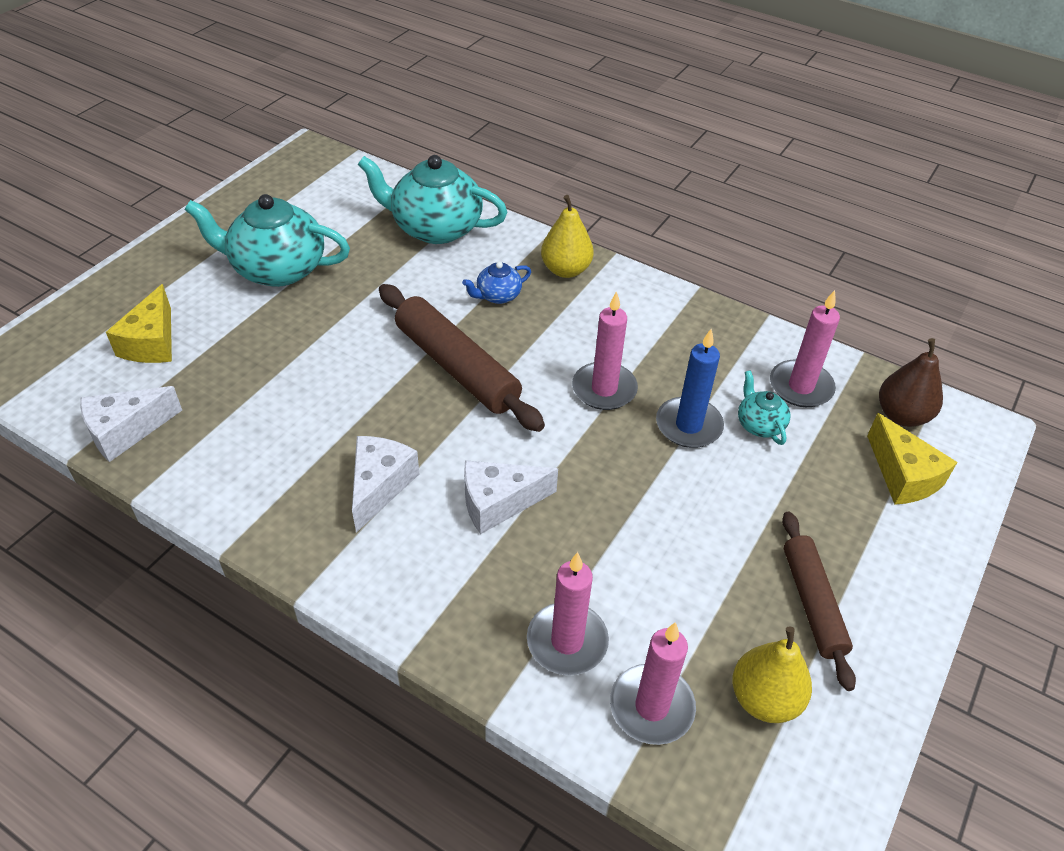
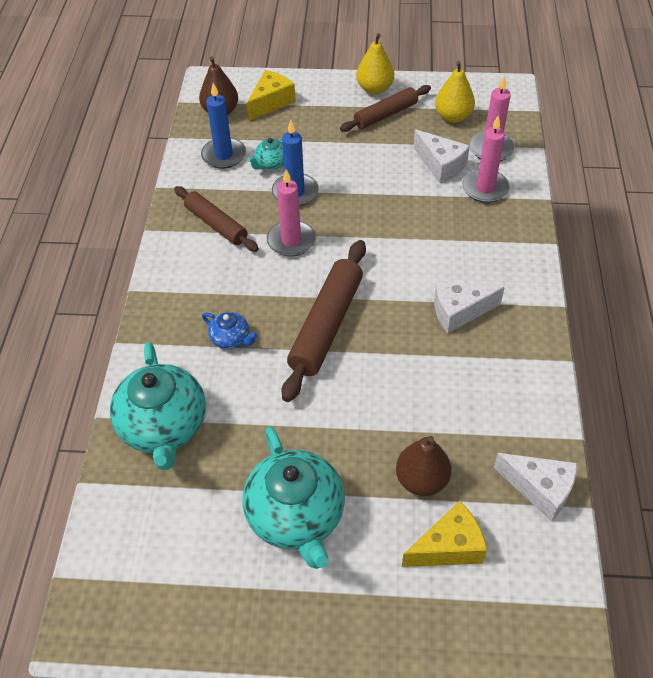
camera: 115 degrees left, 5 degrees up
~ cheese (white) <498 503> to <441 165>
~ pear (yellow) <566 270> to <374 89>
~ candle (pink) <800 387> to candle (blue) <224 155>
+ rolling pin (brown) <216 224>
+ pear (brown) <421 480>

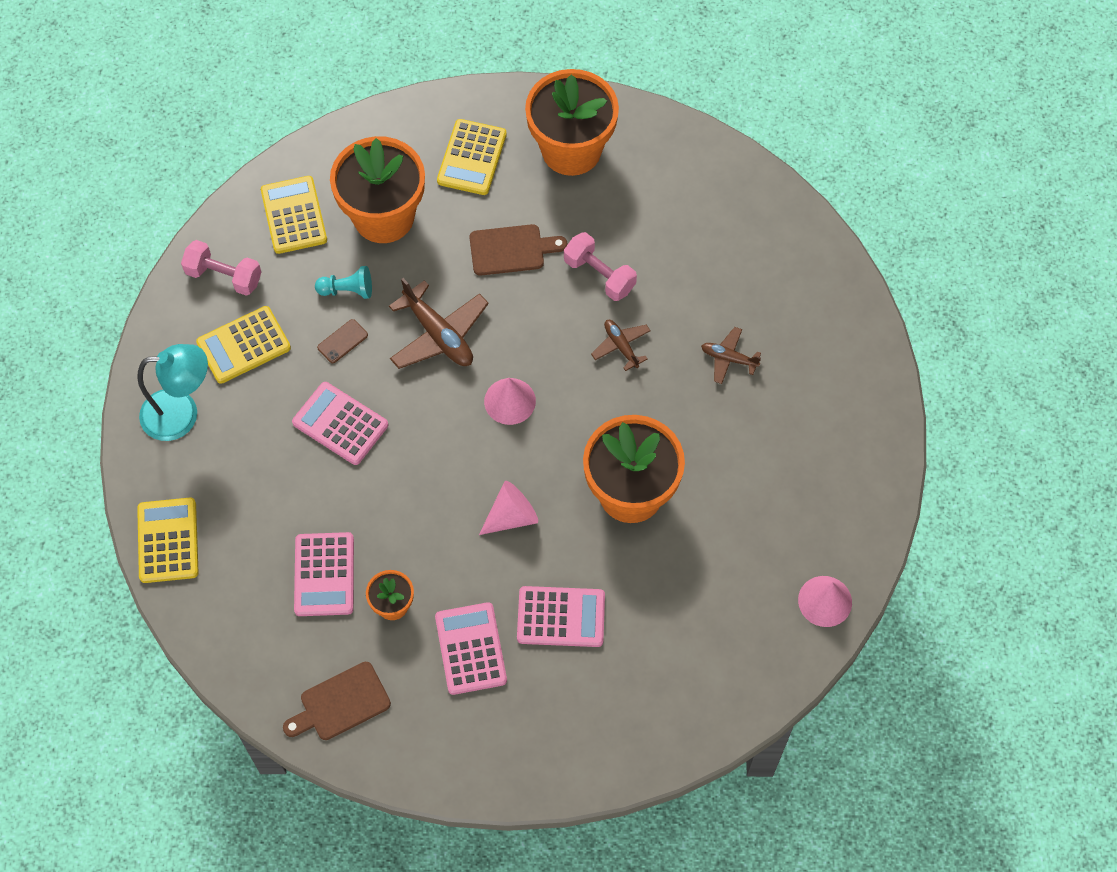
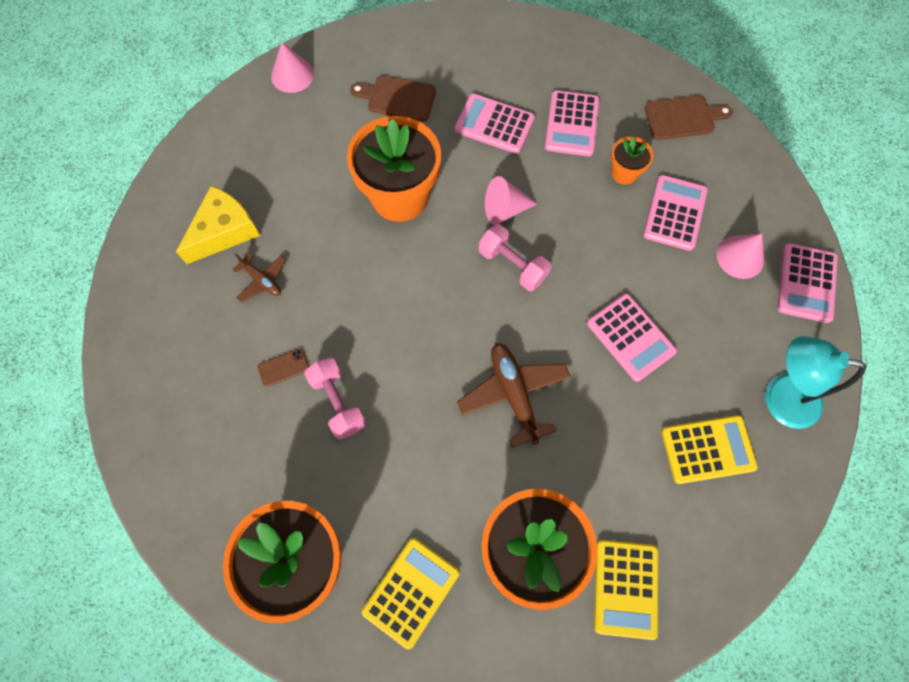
camera: 160 degrees left, 5 degrees up
~ calculator (yellow) <168 540> to calculator (pink) <806 283>
~ dumbbell (pink) <224 276> to <512 265>
- pawn (turquoise) <347 290>
~ phone (brown) <342 341> to <283 367>
~ cutting board (brown) <511 250> to <398 98>
~ cone (pink) <510 401> to <740 257>
- plane (brown) <621 346>
+ cheese (yellow) <224 231>

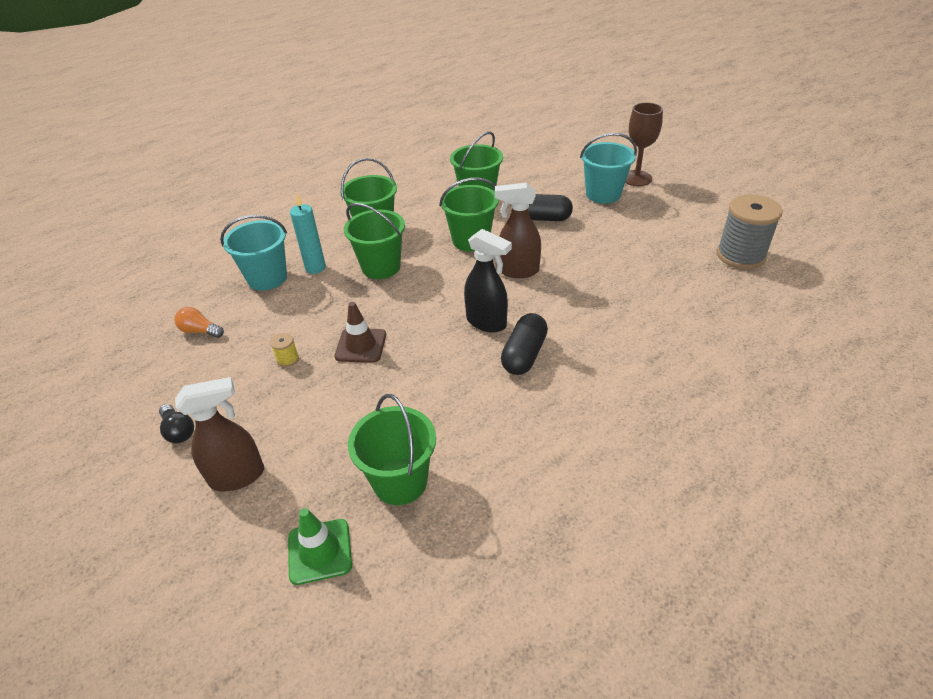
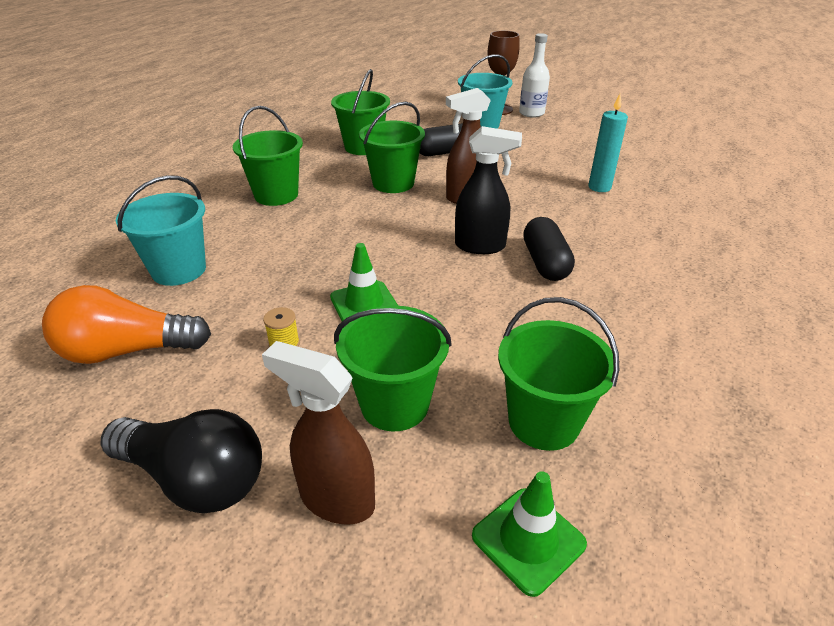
camera: 30 degrees left, 5 degrees down
~ light bulb (black) <178 431> = <195 479> x1.98
~ light bulb (orange) <200 331> = <127 350> x1.98
~ spray bottle (brown) <238 476> = <336 499> 105 degrees counterclockwise
~ candle (turquoise) <315 268> to <599 187>
~ traffic cone (brown) <361 345> to traffic cone (green) <364 304>
~ bucket (green) <381 267> to <394 404>
- spool (grey) <740 255>
+ bottle (white) <531 113>

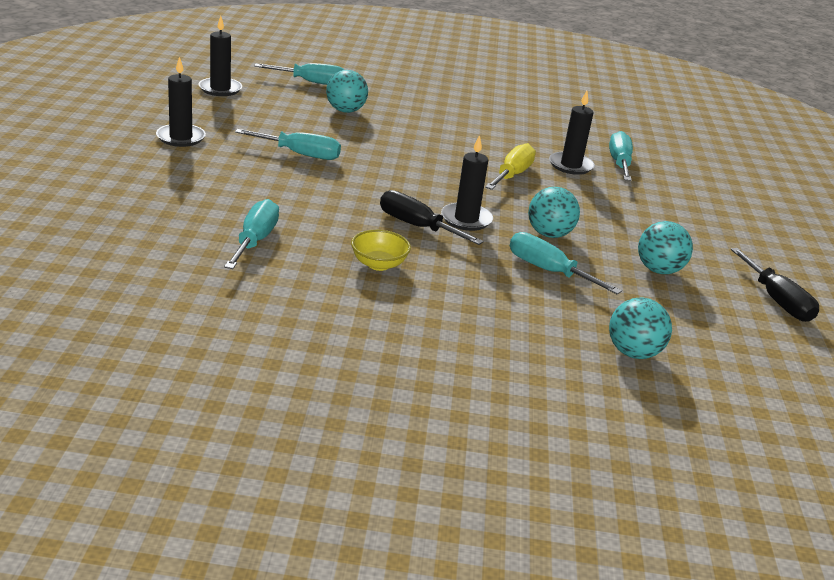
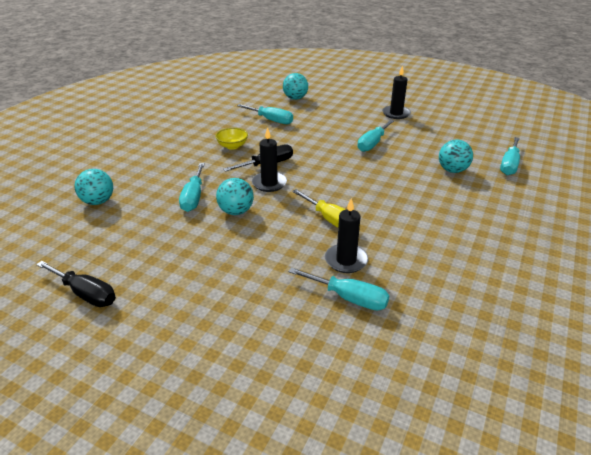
camera: 115 degrees right, 5 degrees up
- candle (black) <220 89>
~ screwdriver (turquoise) <548 271> = <193 197> 120 degrees clockwise
~ ball (turquoise) <658 270> to <295 98>
~ screwdriver (black) <777 301> = <85 294> 150 degrees counterclockwise

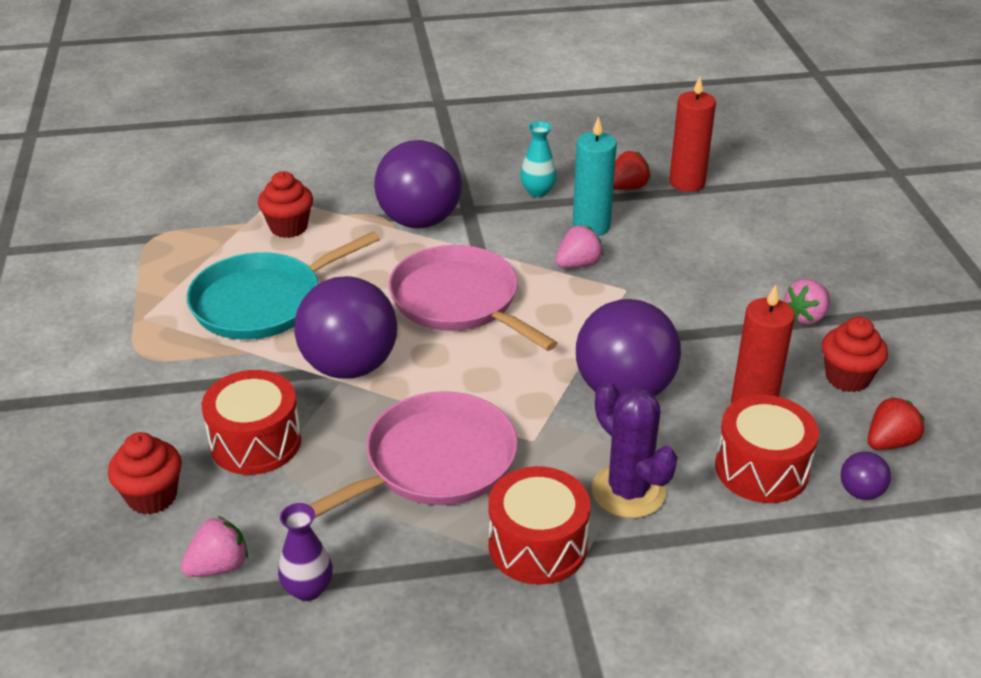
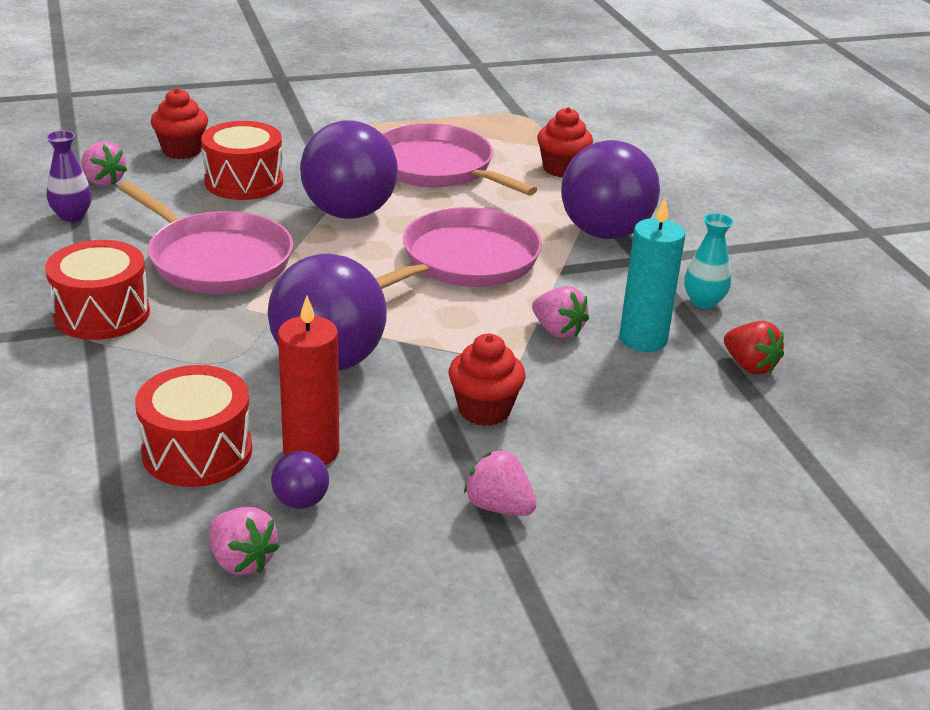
camera: 80 degrees right, 5 degrees down
~ pan (turquoise) <263 302> to pan (pink) <437 168>
- cactus (purple) <628 491>
- candle (red) <687 183>
~ cupcake (red) <847 378> to <484 410>
~ ball (purple) <860 492> to <301 501>
~ strawberry (red) <889 442> to strawberry (pink) <241 561>

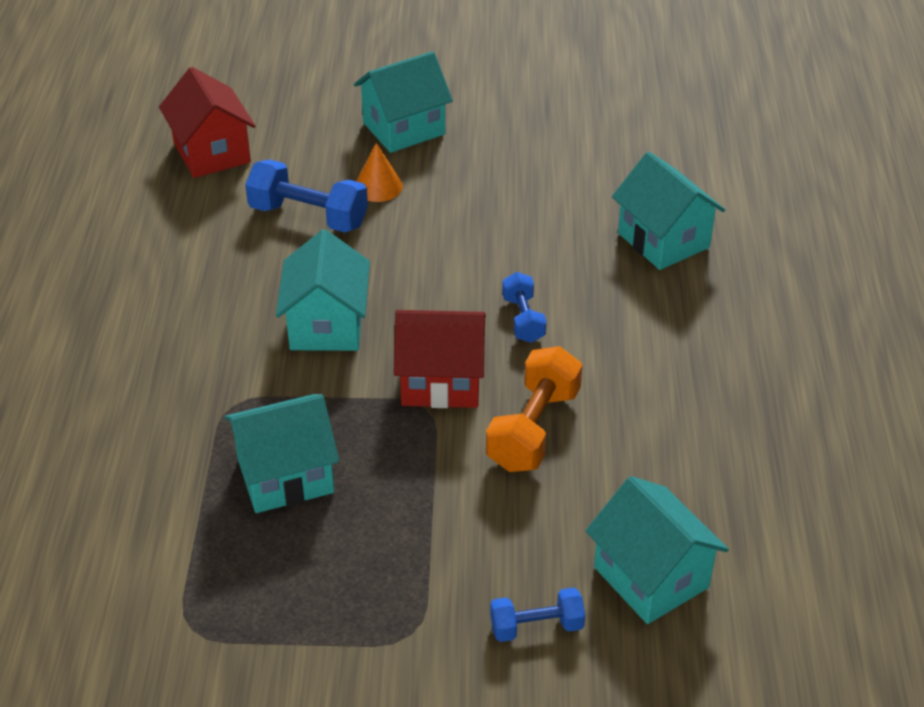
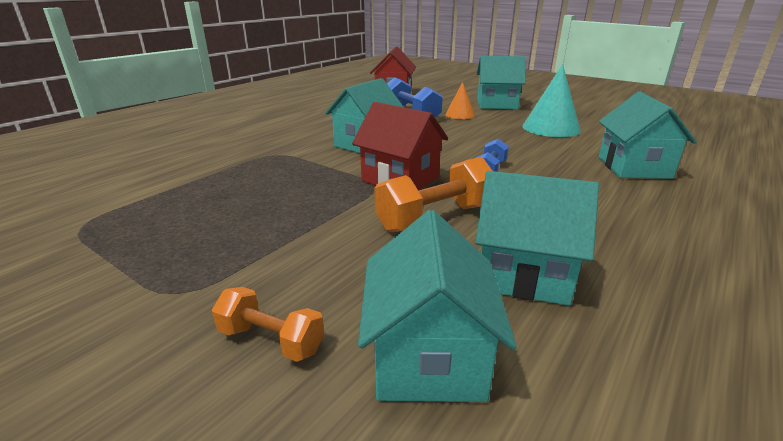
camera: 35 degrees right, 15 degrees down
~ house (turquoise) <286 476> to <523 274>
~ dumbbell (blue) <536 627> to dumbbell (orange) <271 340>
+ cone (turquoise) <551 128>

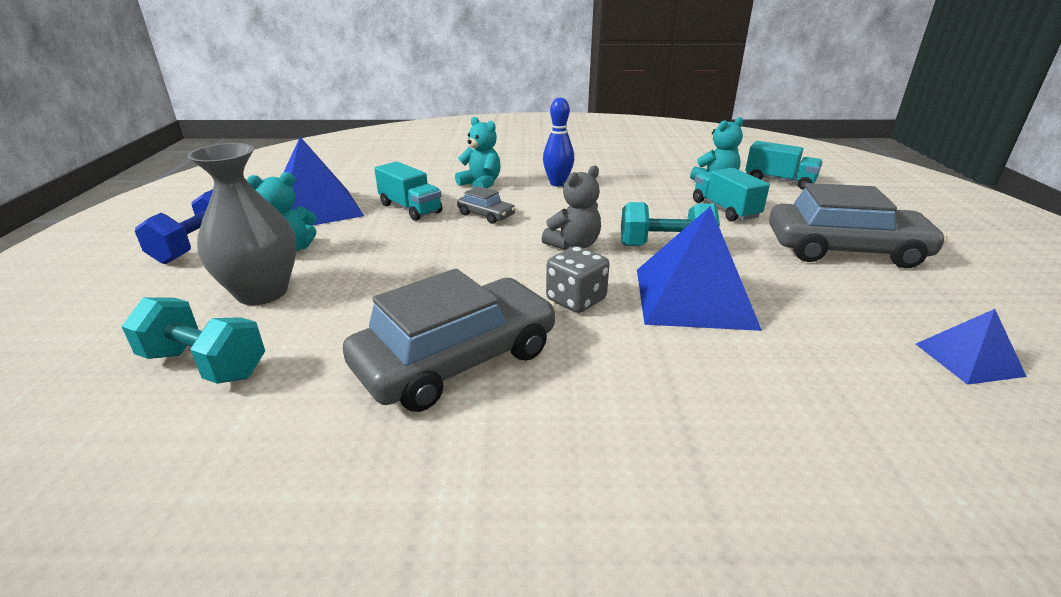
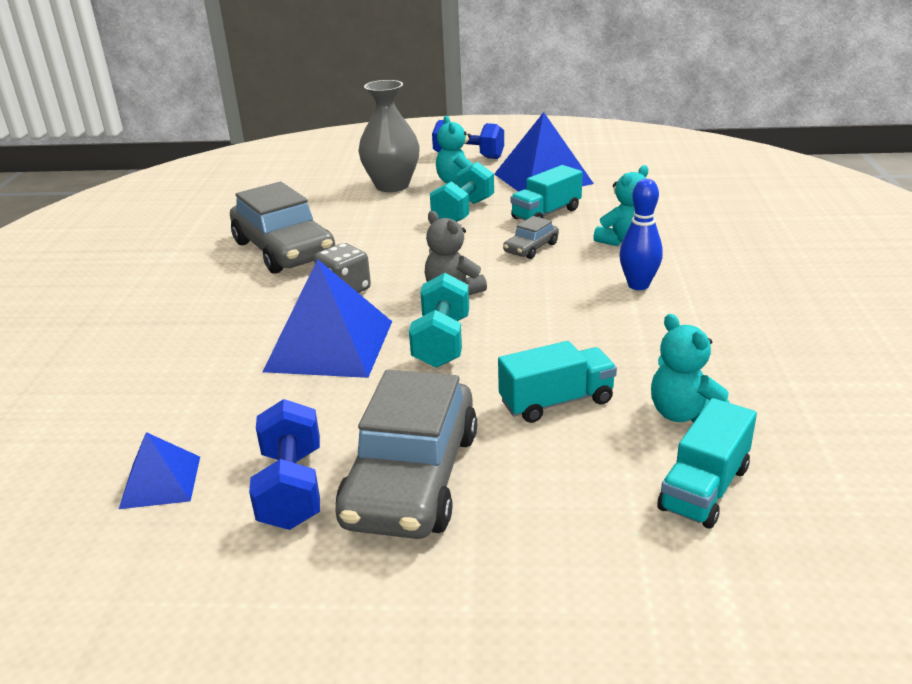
camera: 95 degrees right, 0 degrees up
~ dumbbell (turquoise) <204 364> to <463 212>
+ dumbbell (blue) <291 488>

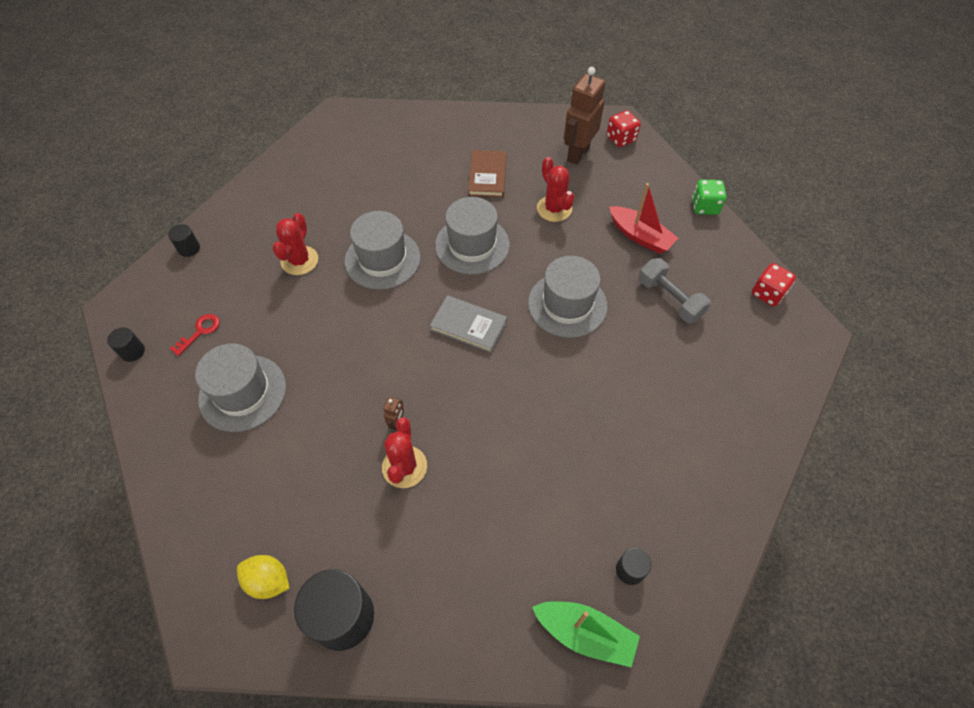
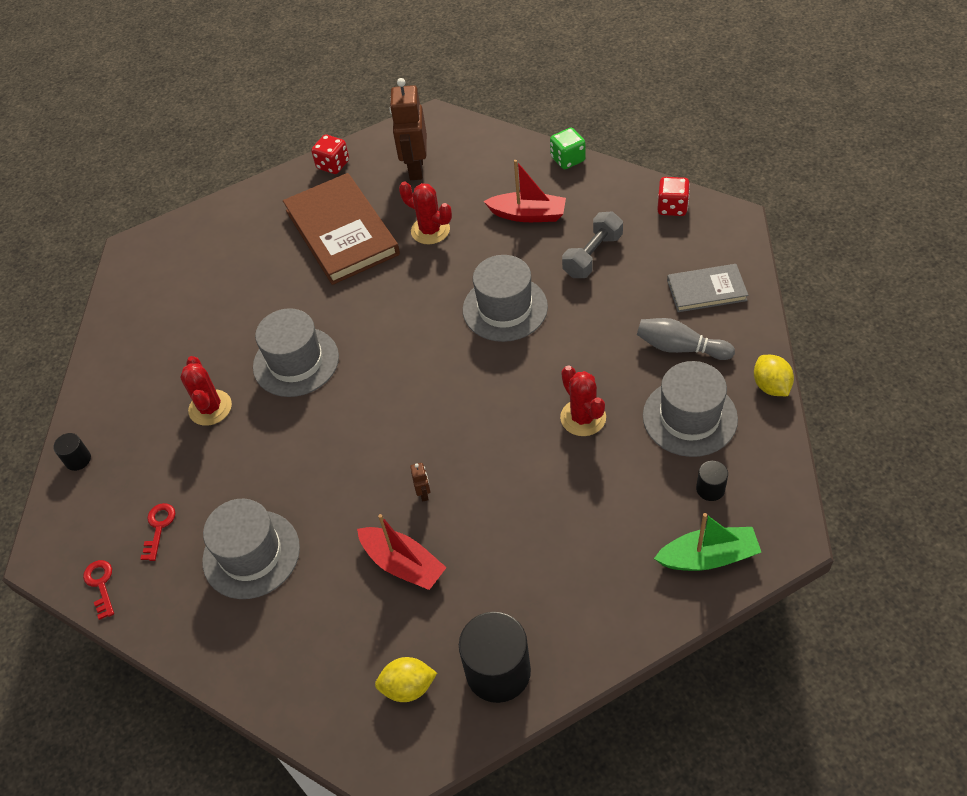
camera: 25 degrees left, 5 degrees down
~ cylinder (black) <132 351> to key (red) <100 584>
~ cactus (red) <404 467> to <583 417>
~ book (grey) <468 325> to <706 290>
~ hat (grey) <472 245> to <689 417>
~ book (brown) <487 176> = <341 232> x1.85
~ dice (red) <621 139> to <333 165>
~ dumbbell (grey) <670 299> = <592 255> 75 degrees counterclockwise
+ boat (red) <403 564>
+ bowling pin (grey) <680 348>
+ lemon (yellow) <771 386>

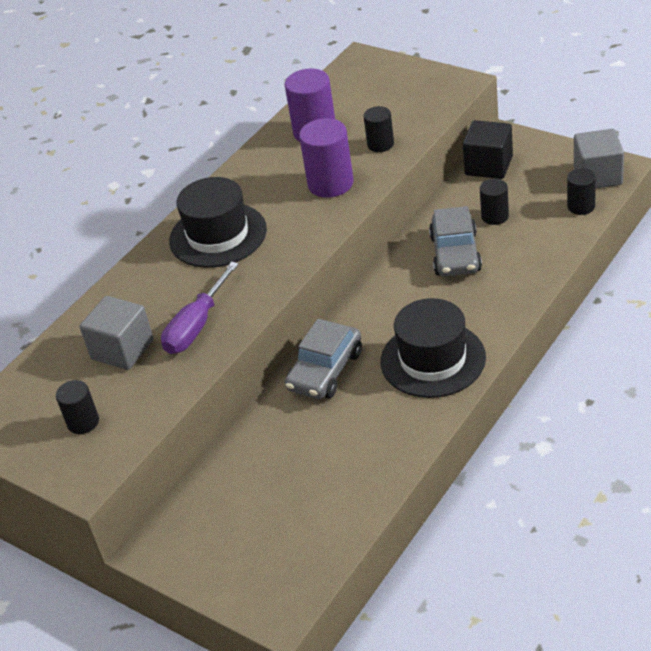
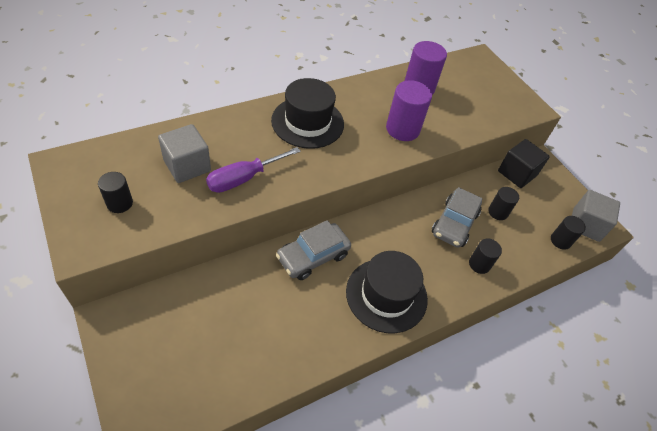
camera: 15 degrees right, 10 degrees up
~ cylinder (black) <380 144> to <479 264>

